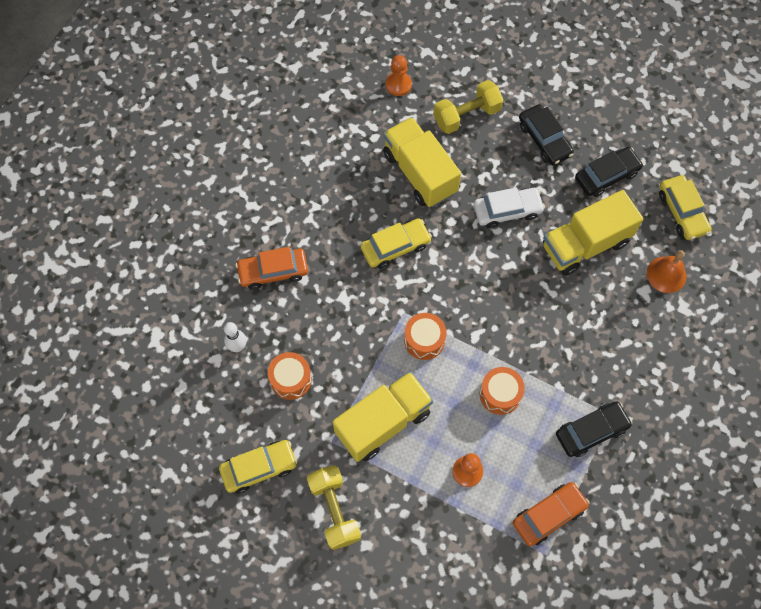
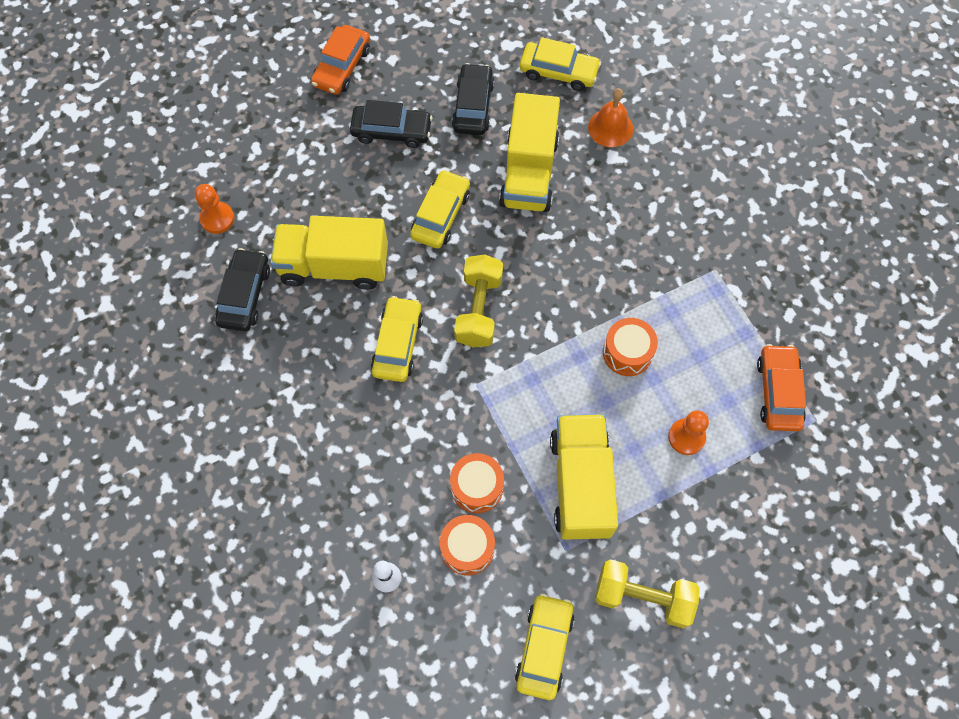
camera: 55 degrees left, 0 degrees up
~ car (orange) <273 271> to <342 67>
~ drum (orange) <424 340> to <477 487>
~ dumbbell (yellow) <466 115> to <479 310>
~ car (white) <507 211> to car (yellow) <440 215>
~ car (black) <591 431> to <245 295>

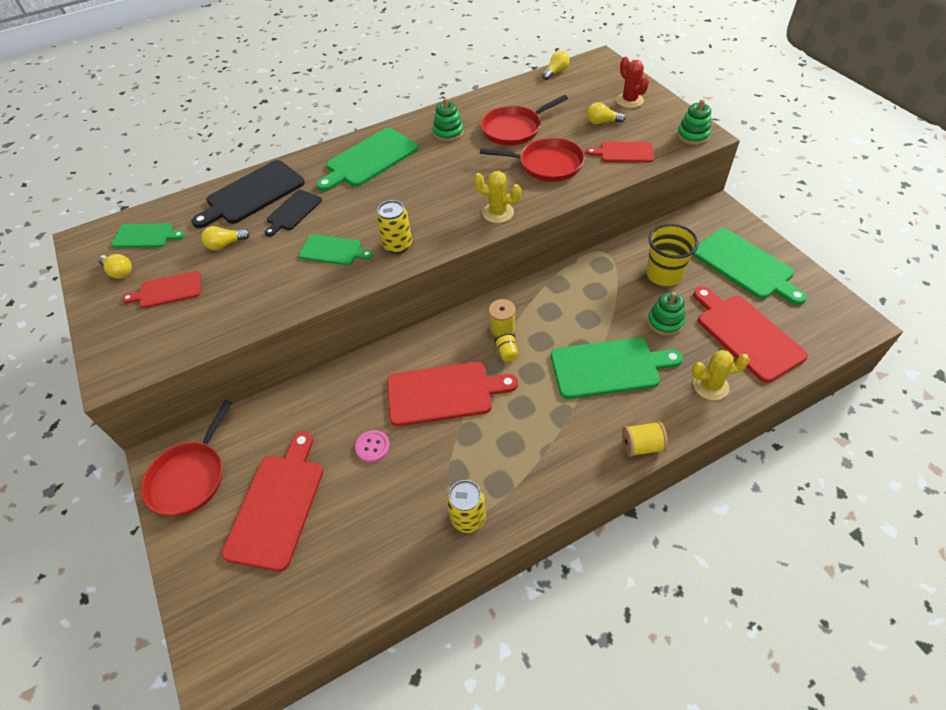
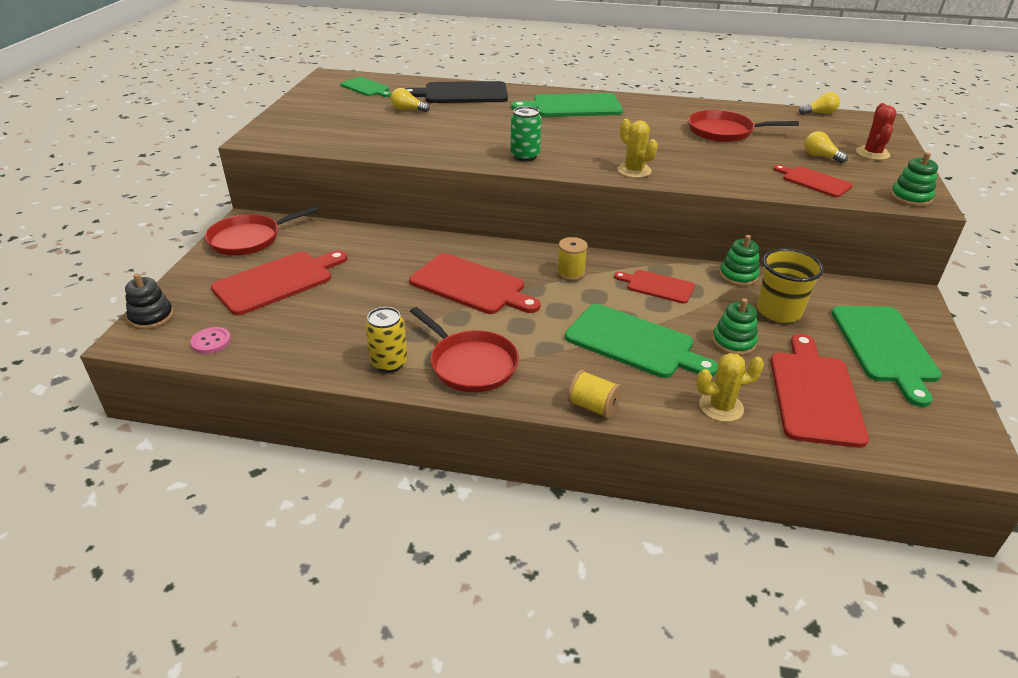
camera: 35 degrees right, 15 degrees down
- light bulb (yellow) <119 272>
~ cutting board (red) <167 290> to <657 286>
- cutting board (black) <293 212>
- cutting board (green) <333 250>
~ button (pink) <372 447> to <211 342>
~ can (yellow) <397 245> to can (green) <525 156>
~ stacking toy (green) <448 133> to <738 276>
~ pan (red) <547 164> to <471 364>
- cup (yellow) <507 353>
~ cactus (yellow) <710 386> = <721 407> 45 degrees counterclockwise
+ stacking toy (black) <151 317>

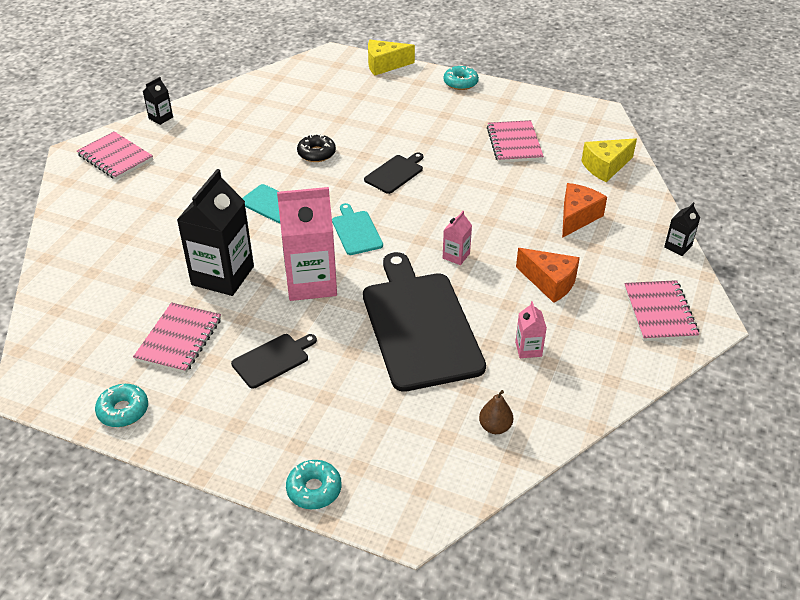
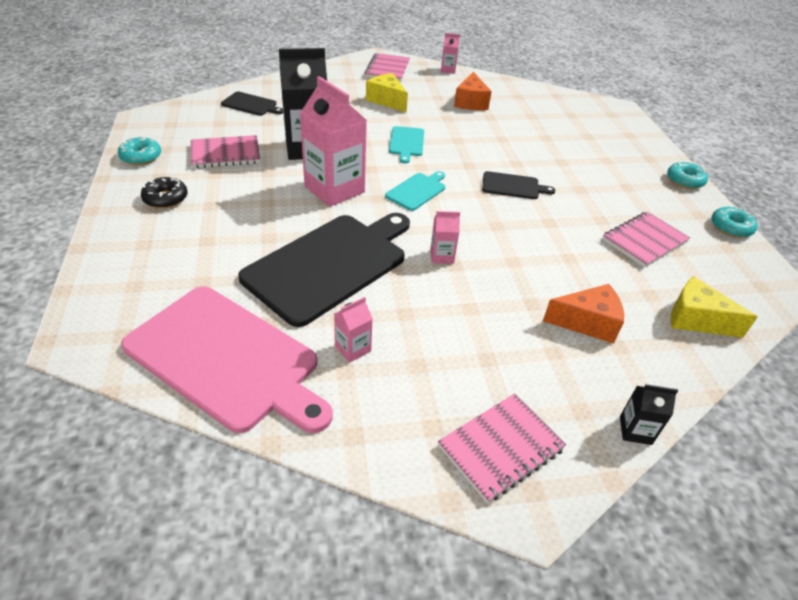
camera: 55 degrees right, 0 degrees up
~ carton (black) <161 118> to carton (pink) <448 70>
~ cutting board (black) <273 359> to <251 105>
~ donut (turquoise) <314 489> to <731 227>
~ donut (black) <316 153> to <165 198>
~ cheese (yellow) <384 65> to <387 100>
~ pear (brown) <495 427> to cutting board (pink) <227 359>
~ cheese (orange) <550 282> to <470 102>

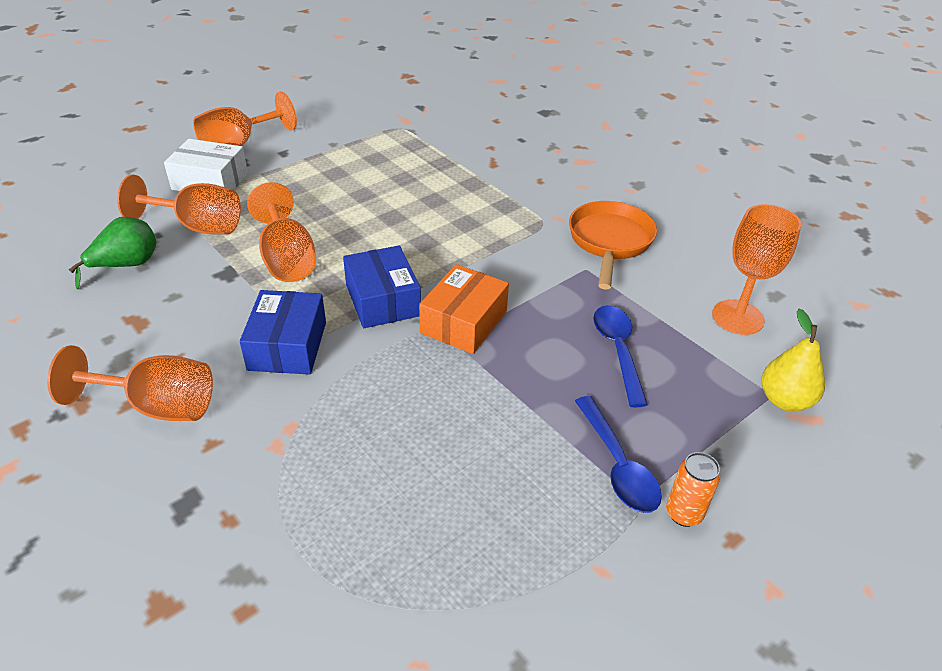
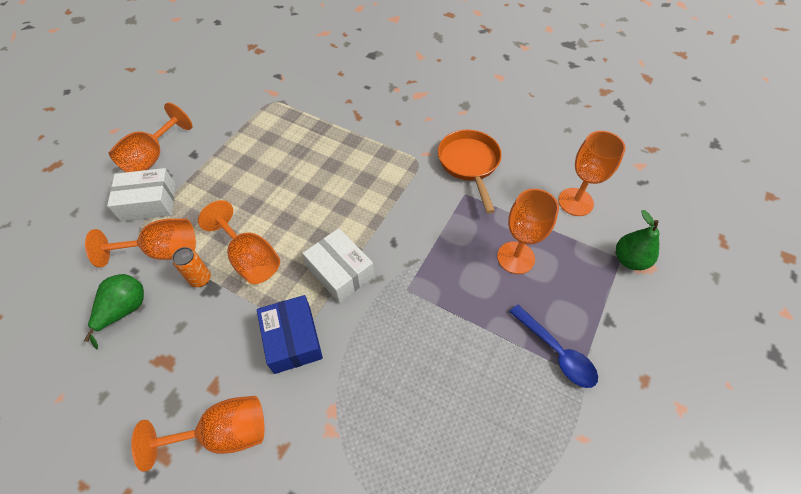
camera: 20 degrees left, 15 degrees up
~ box (blue) <382 300> to box (white) <340 272>
- box (orange) <464 322>
~ spoon (blue) <617 350> to goblet (orange) <515 257>
~ can (orange) <683 513> to <200 279>
~ pear (yellow) <784 400> to pear (green) <629 260>

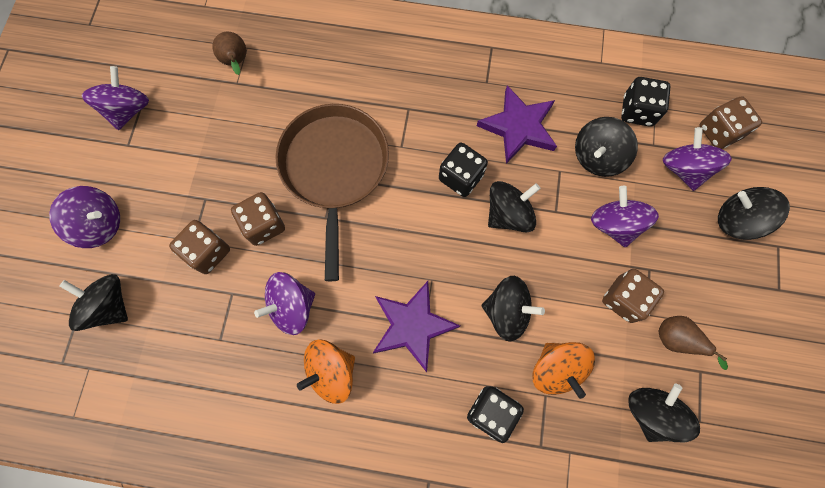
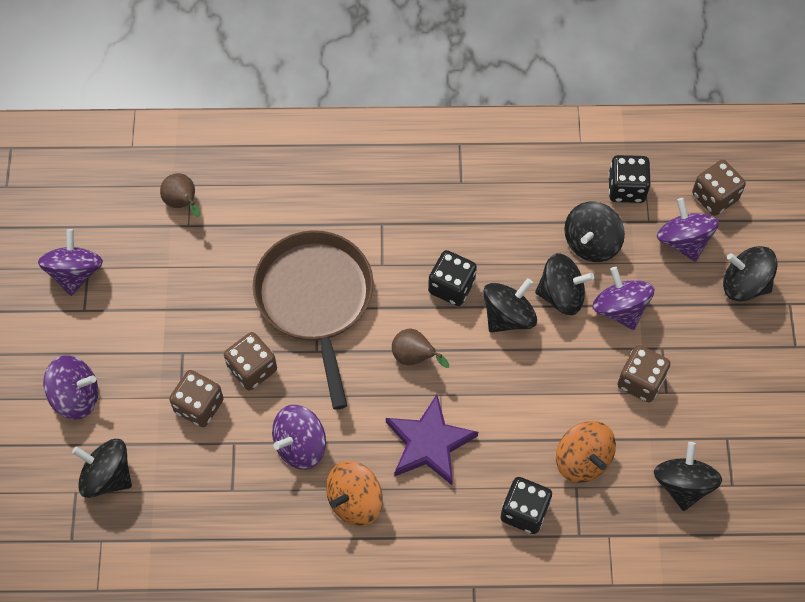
camera: 10 degrees left, 10 degrees down
- star (purple) <518 127>
~ spinning top (black) <507 311> to <561 295>
~ pear (brown) <675 340> to <414 357>

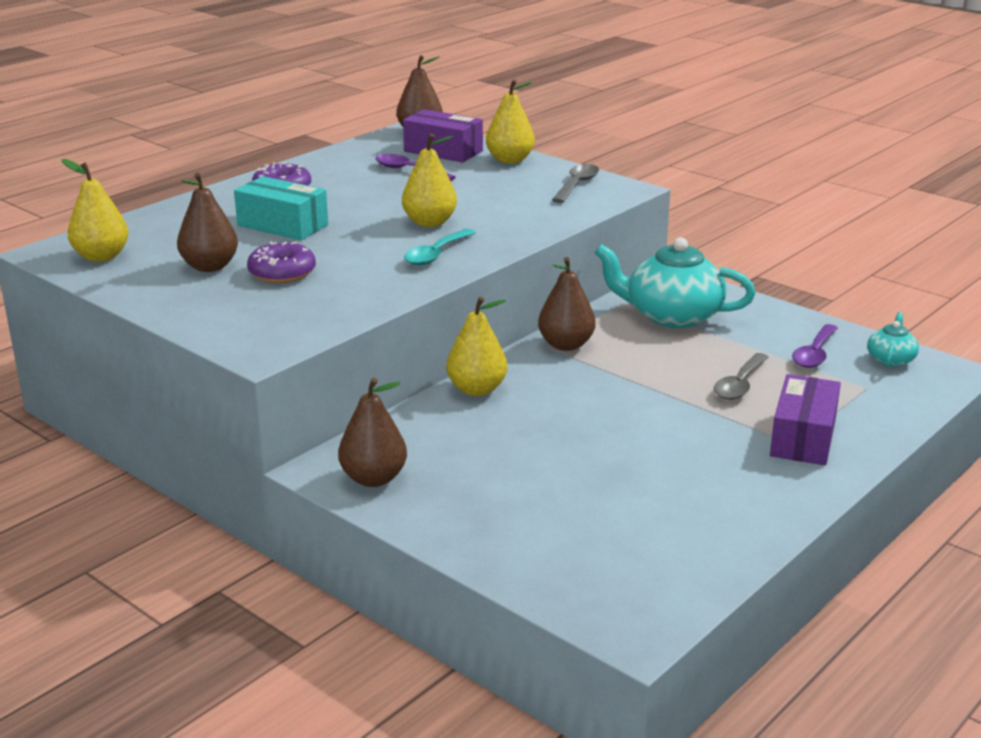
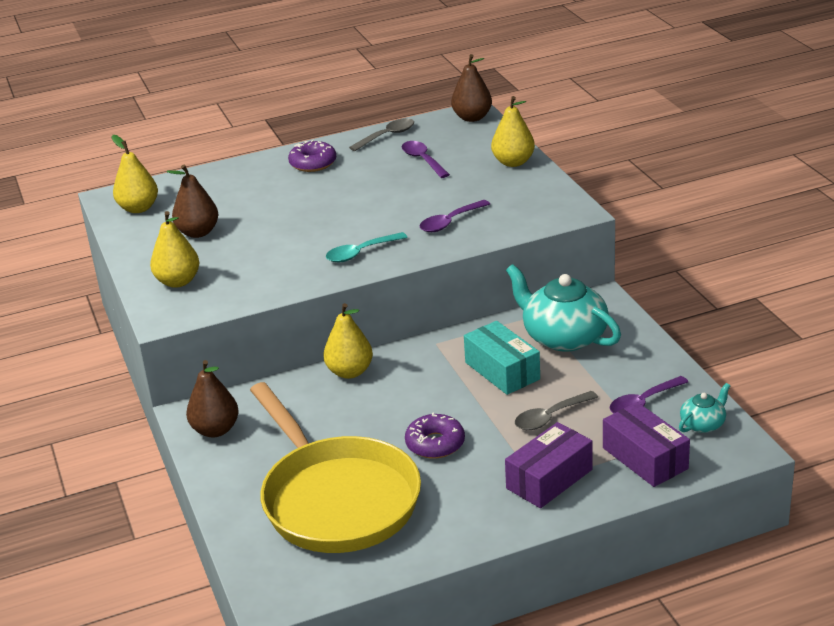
camera: 30 degrees right, 5 degrees up
~ box (turquoise) <282 225> to <502 371>
~ donut (purple) <282 273> to <435 444>
~ pear (yellow) <429 223> to <178 281>
~ box (purple) <443 151> to <645 458>
- pear (brown) <566 345>
~ spoon (grey) <577 185> to <387 136>
+ pan (yellow) <336 499>
+ spoon (purple) <450 222>

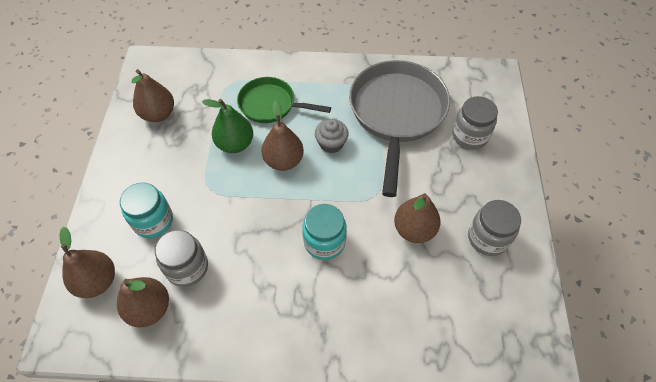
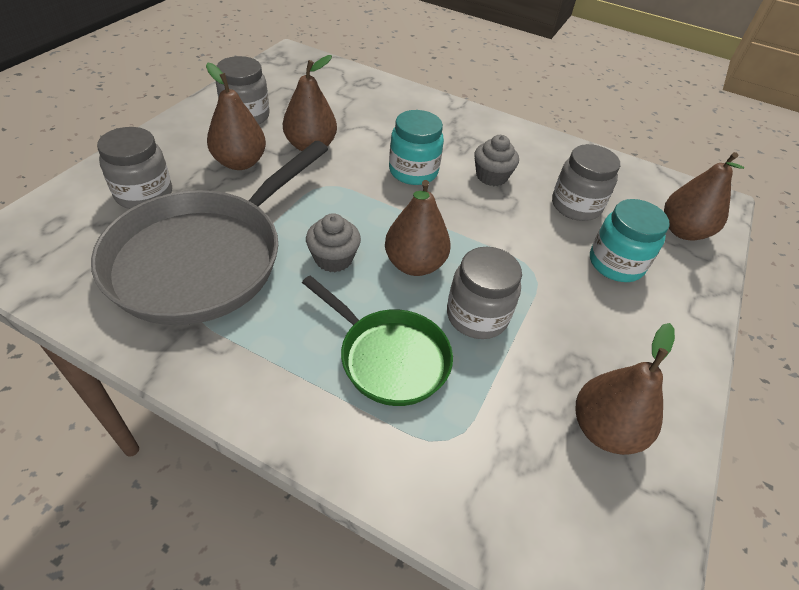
camera: 160 degrees left, 10 degrees down
~ pear (brown) <149 309> to <240 162>
~ pear (green) <235 144> to jar (grey) <477 316>
+ cupcake (grey) <491 176>

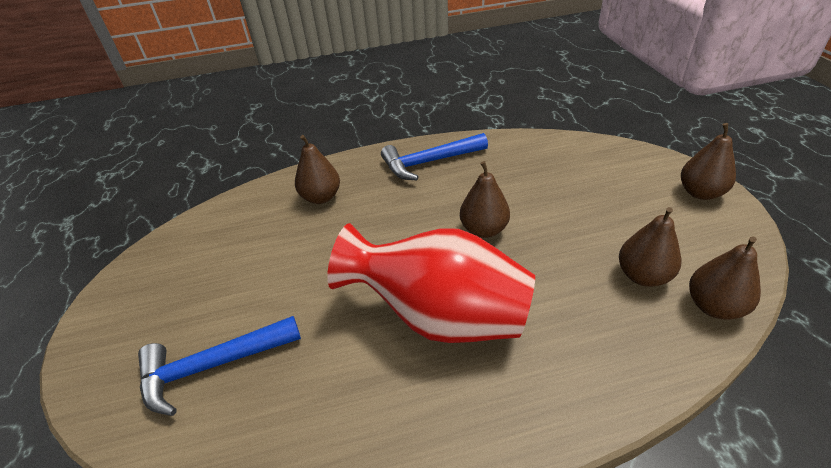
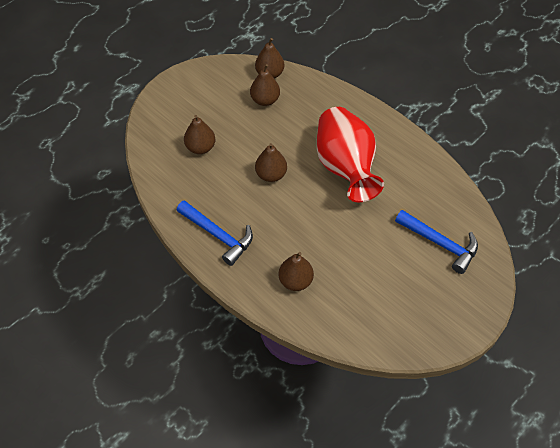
camera: 125 degrees left, 15 degrees up
~ pear (brown) <700 193> to <200 147>

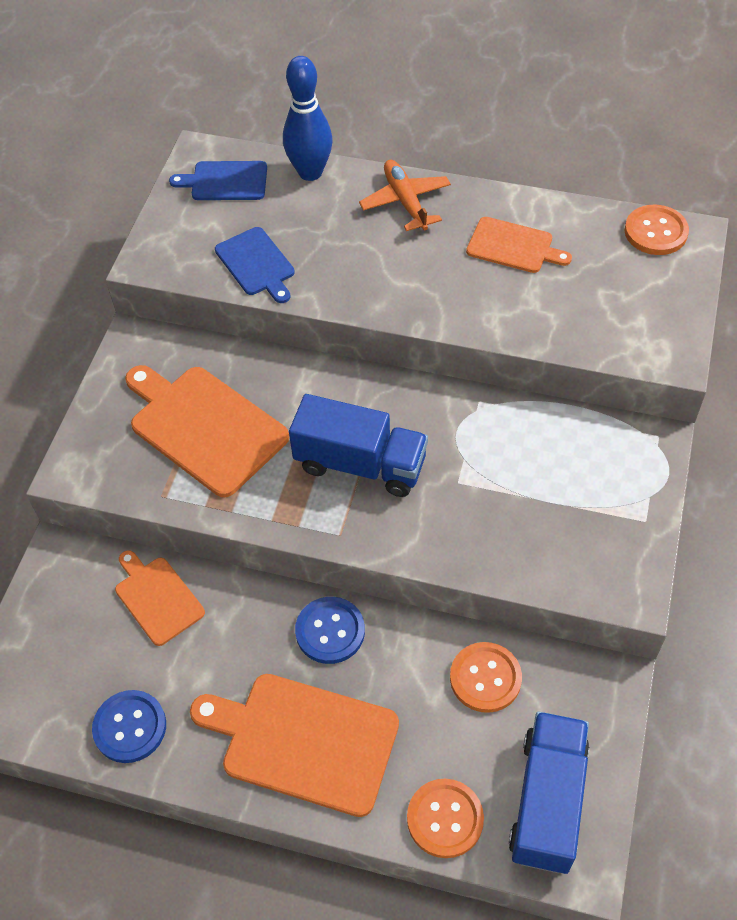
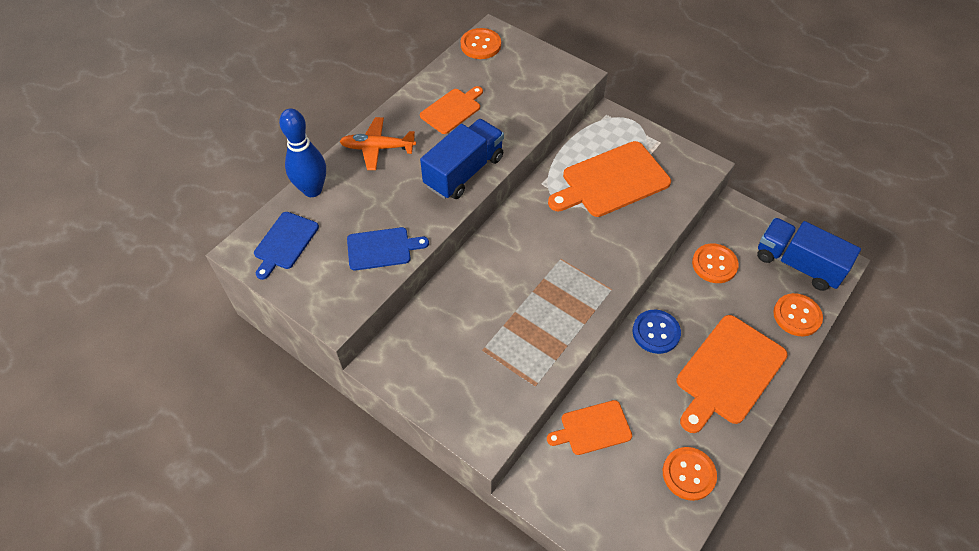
camera: 70 degrees left, 0 degrees up
~ button (blue) <130 727> to button (orange) <688 474>
~ cutting board (orange) <204 427> to <612 181>
~ truck (blue) <360 464> to <464 172>

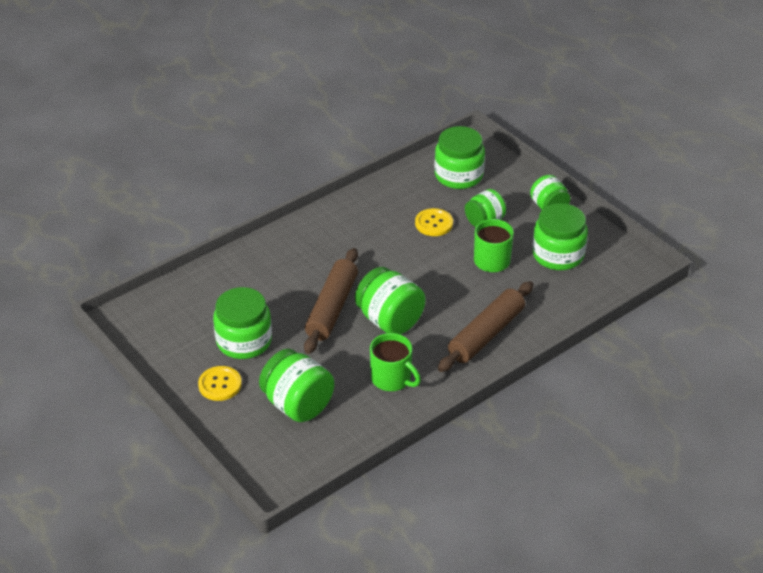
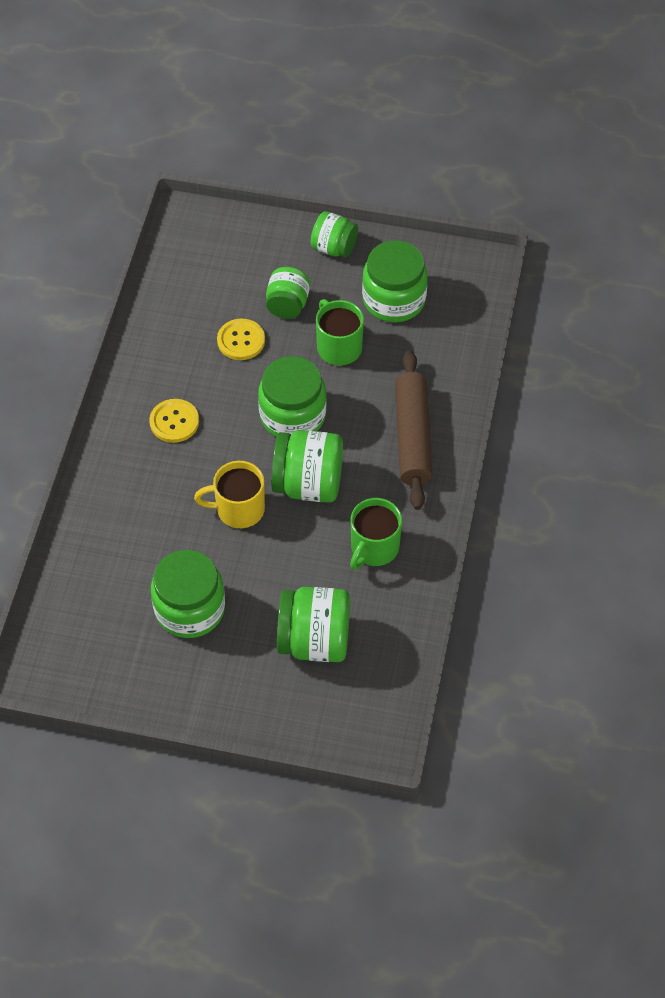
camera: 40 degrees left, 15 degrees up
~ button (yellow) <220 384> to <174 422>
~ rolling pin (brown) <332 308> to mug (yellow) <239 509>
~ mug (green) <392 379> = <374 548> 120 degrees clockwise
~ jar (green) <458 175> to <292 415>

